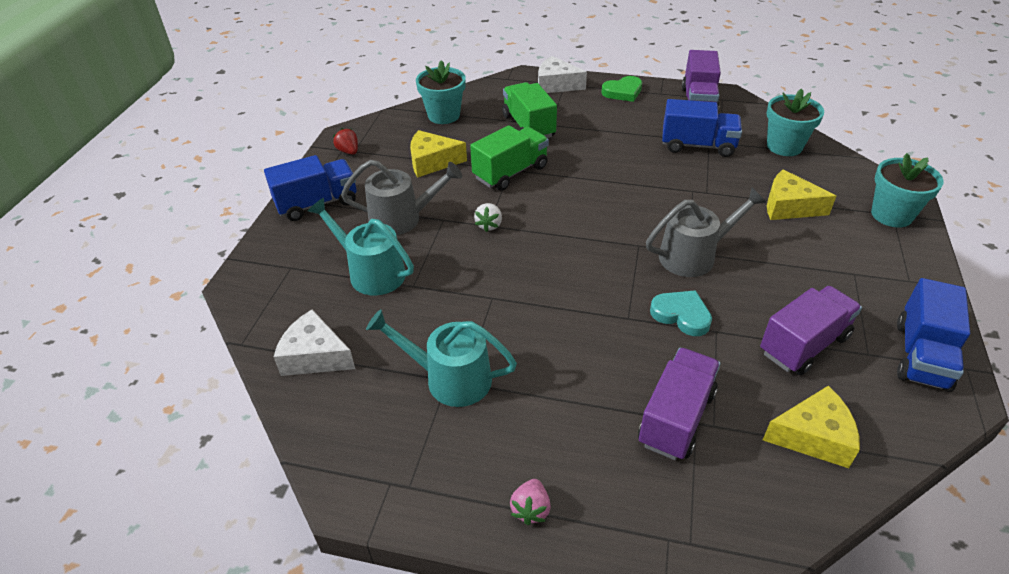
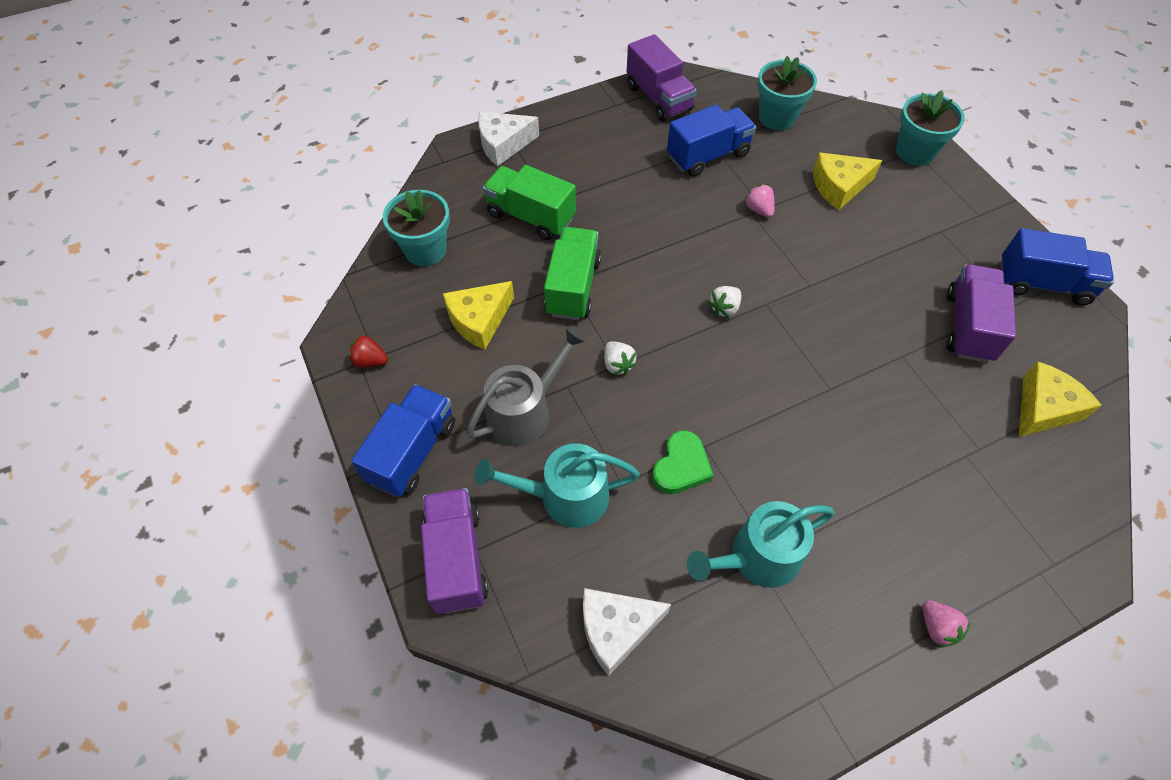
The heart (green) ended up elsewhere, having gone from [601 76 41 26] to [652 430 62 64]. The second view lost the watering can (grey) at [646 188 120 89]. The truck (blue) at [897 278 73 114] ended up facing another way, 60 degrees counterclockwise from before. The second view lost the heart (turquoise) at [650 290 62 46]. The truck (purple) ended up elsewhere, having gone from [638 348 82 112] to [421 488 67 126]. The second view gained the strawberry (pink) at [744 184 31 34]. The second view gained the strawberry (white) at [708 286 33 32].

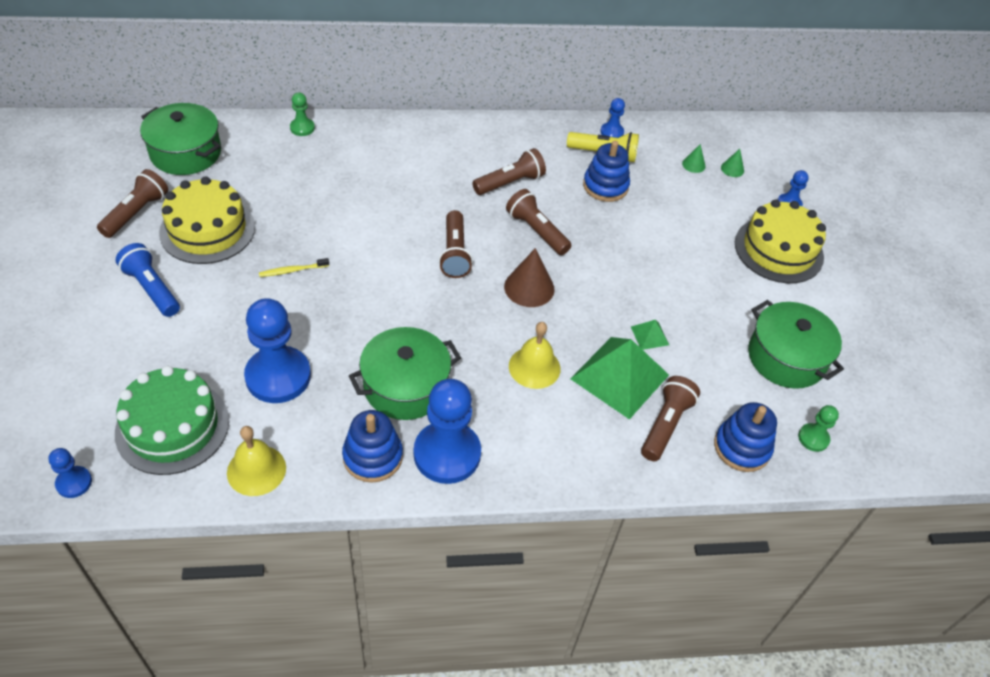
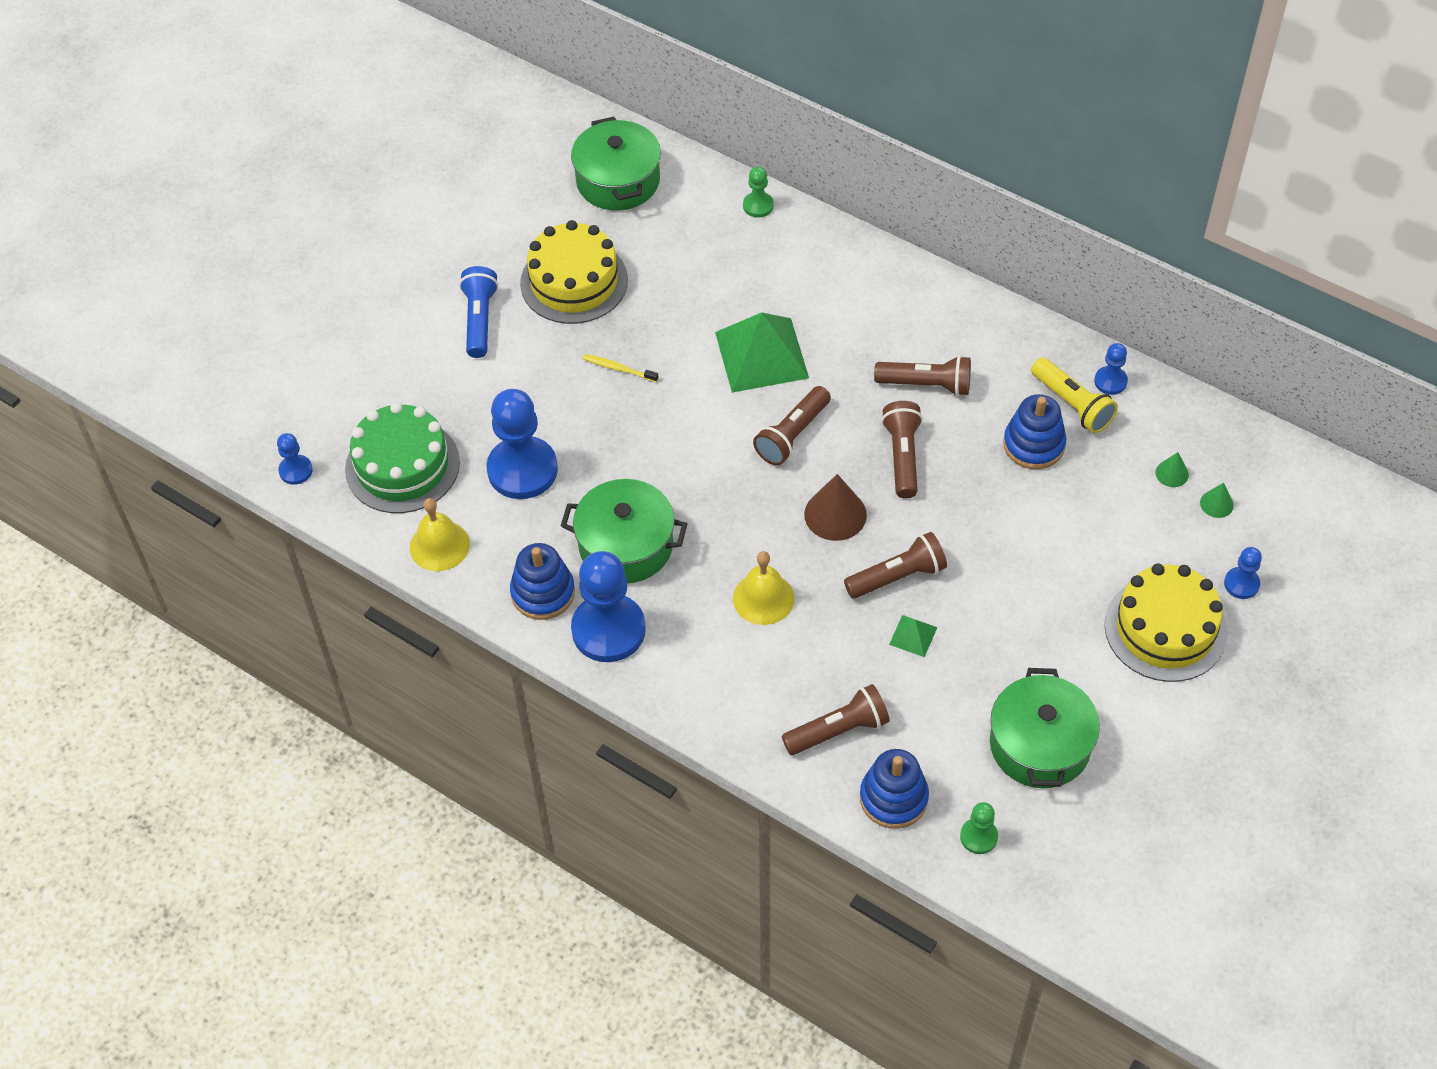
The flashlight (brown) ended up elsewhere, having gone from [97 169 71 69] to [844 532 103 67]. The pyramid (green) ended up elsewhere, having gone from [570 337 99 82] to [715 312 94 81].

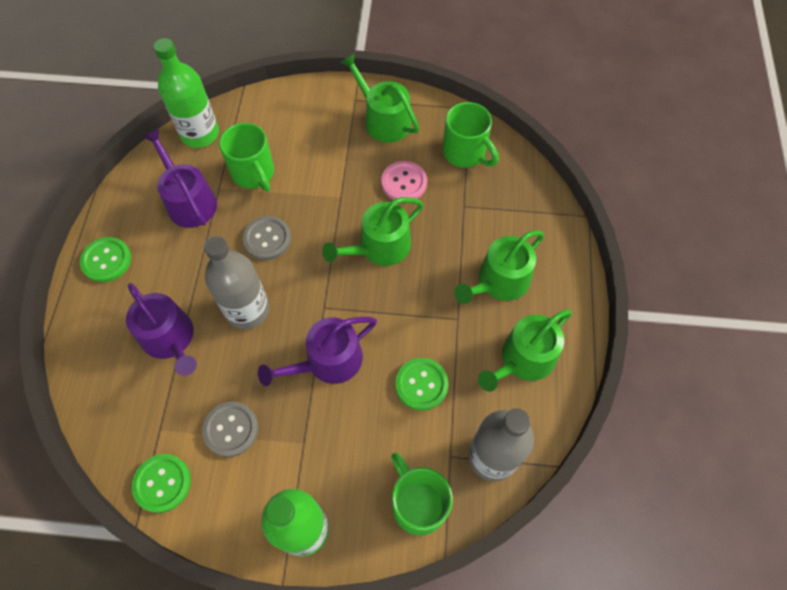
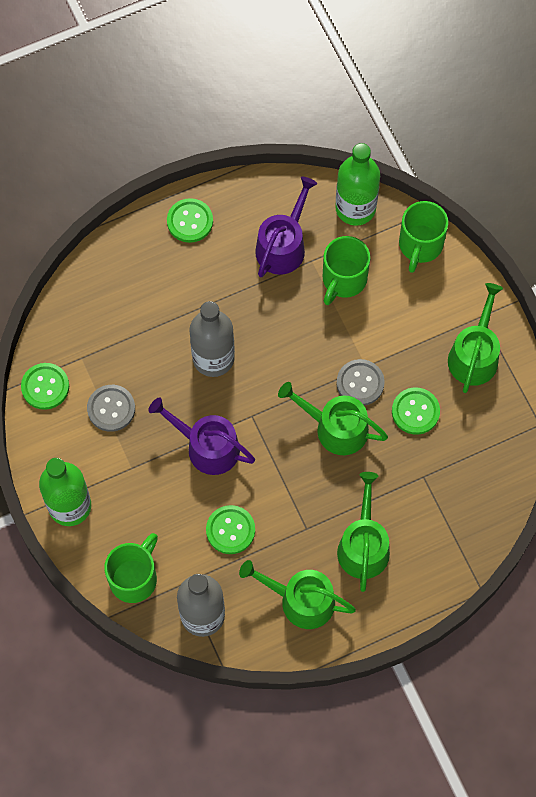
The mug (green) ended up elsewhere, having gone from [443 102 56 66] to [399 201 49 72]. What was the button (pink) at [381 161 46 39] turned into the button (green) at [392 387 48 48]. The button (grey) ended up elsewhere, having gone from [243 216 48 44] to [337 359 48 47]. The watering can (green) at [455 230 89 74] ended up facing another way, 75 degrees clockwise from before. The second view lost the watering can (purple) at [126 283 71 93].

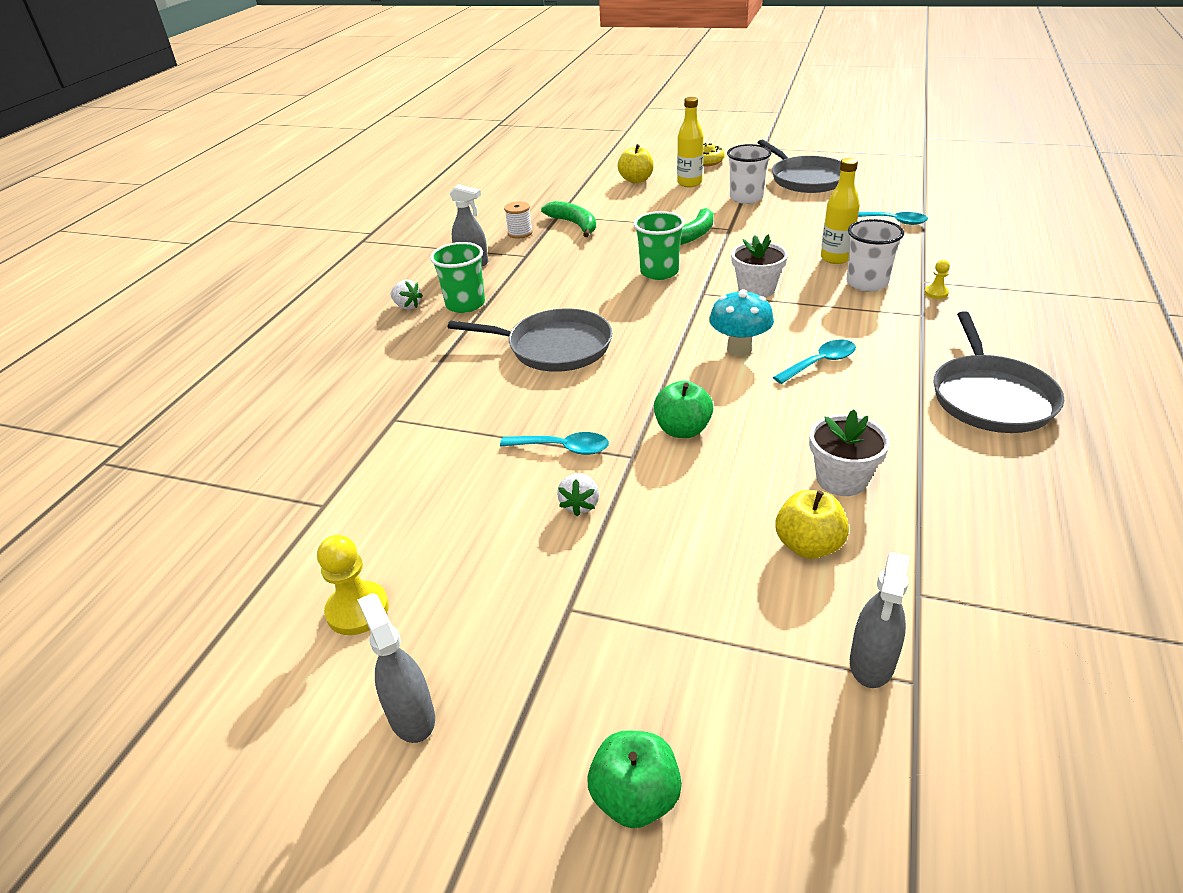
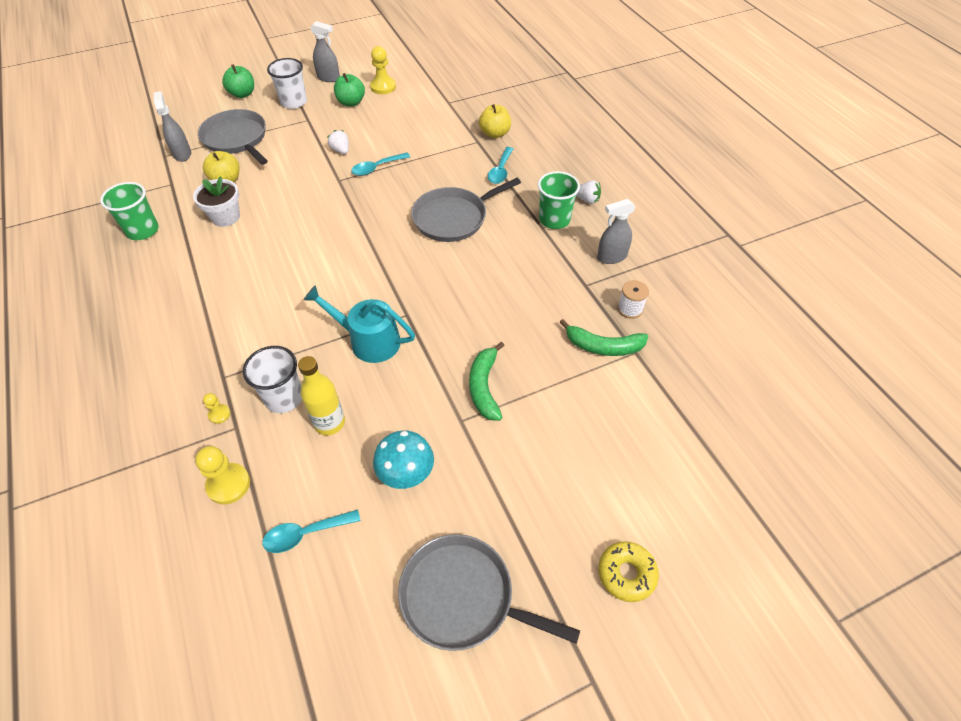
The second view lost the bottle (yellow) at [677 97 27 90]. The apple (yellow) ended up elsewhere, having gone from [617 144 37 40] to [479 104 32 34]. The cup (white) ended up elsewhere, having gone from [727 144 45 60] to [267 58 40 51]. The cup (green) ended up elsewhere, having gone from [634 211 51 69] to [100 182 59 58]. Where the flower pot (white) stood at [731 234 57 64], the watering can (turquoise) came to stand at [304 285 111 78]. The strawberry (white) at [390 280 33 29] ended up facing another way, 150 degrees counterclockwise from before. The mushroom (turquoise) ended up elsewhere, having gone from [709 289 65 67] to [373 430 61 59]. The pan (grey) ended up elsewhere, having gone from [934 311 130 122] to [198 109 70 56]. The spoon (turquoise) ended up elsewhere, having gone from [773 340 83 44] to [488 147 25 37]. The apple (green) ended up elsewhere, having gone from [654 381 59 57] to [334 73 31 34]. The second view gained the pawn (yellow) at [195 446 55 59].

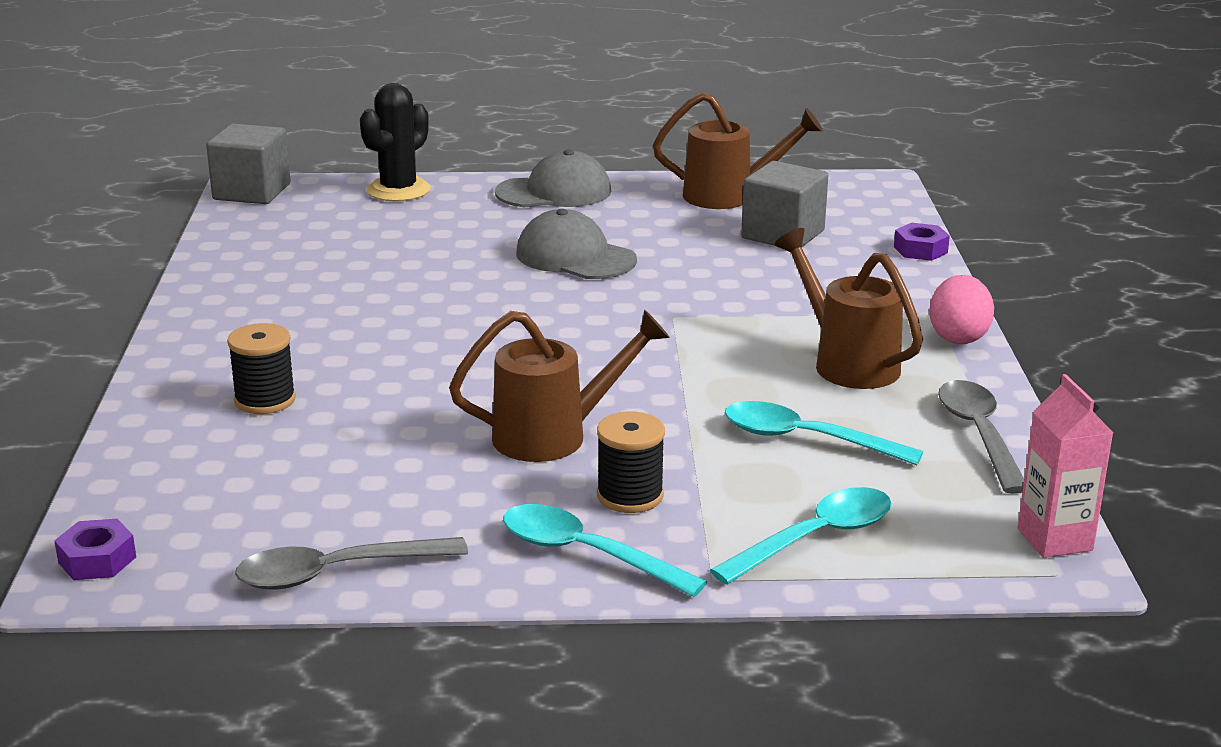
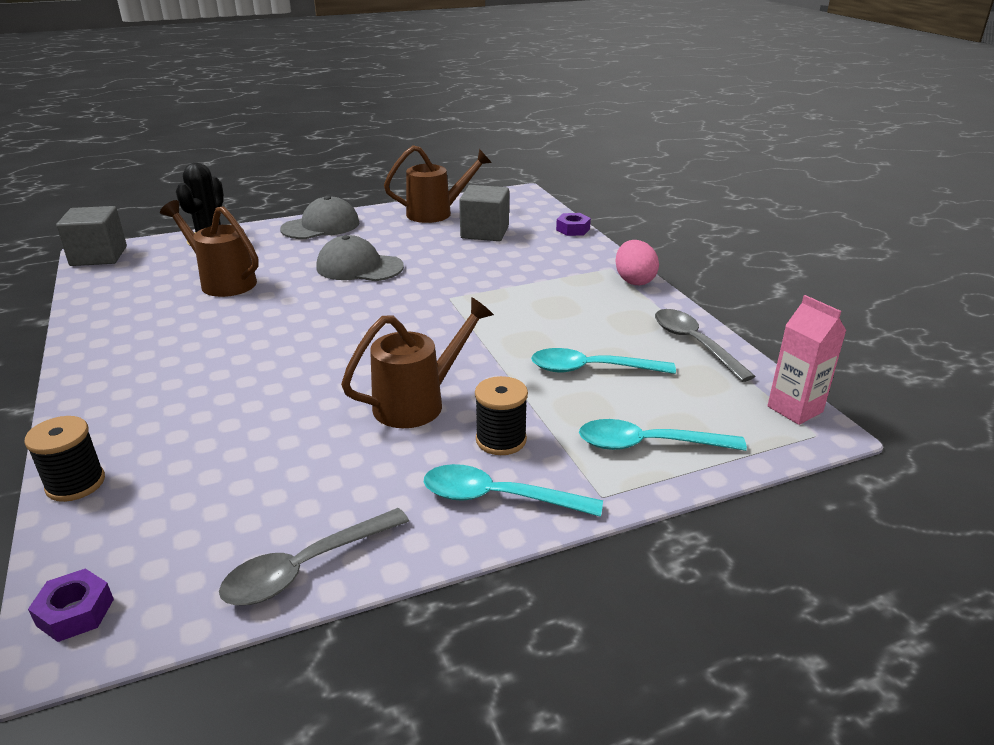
The watering can (brown) ended up elsewhere, having gone from [774 228 149 161] to [160 200 99 97]. The spool (black) ended up elsewhere, having gone from [227 323 69 91] to [24 416 81 86]. The spoon (turquoise) at [710 487 182 97] ended up facing another way, 120 degrees counterclockwise from before.

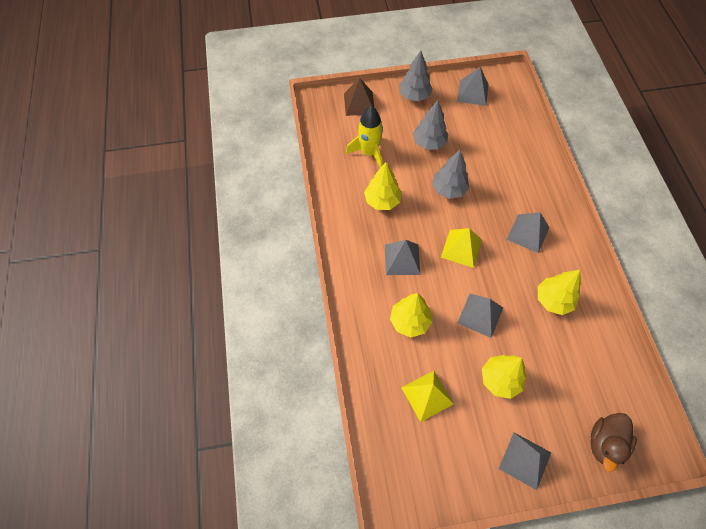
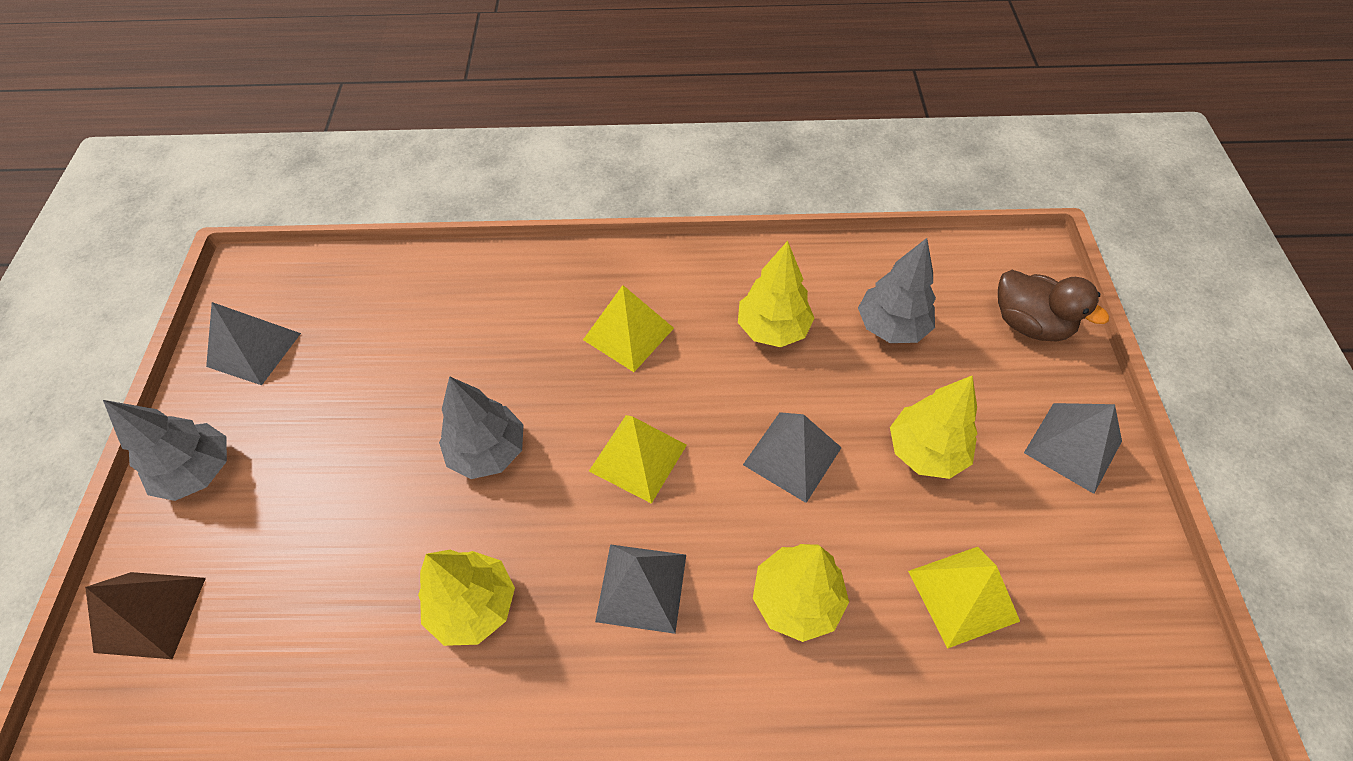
The tree (grey) ended up elsewhere, having gone from [413 100 35 50] to [858 238 78 105]. The second view lost the rocket (yellow) at [346 106 37 62]. What was the pyramid (grey) at [507 212 42 41] turned into the pyramid (yellow) at [583 285 91 87].

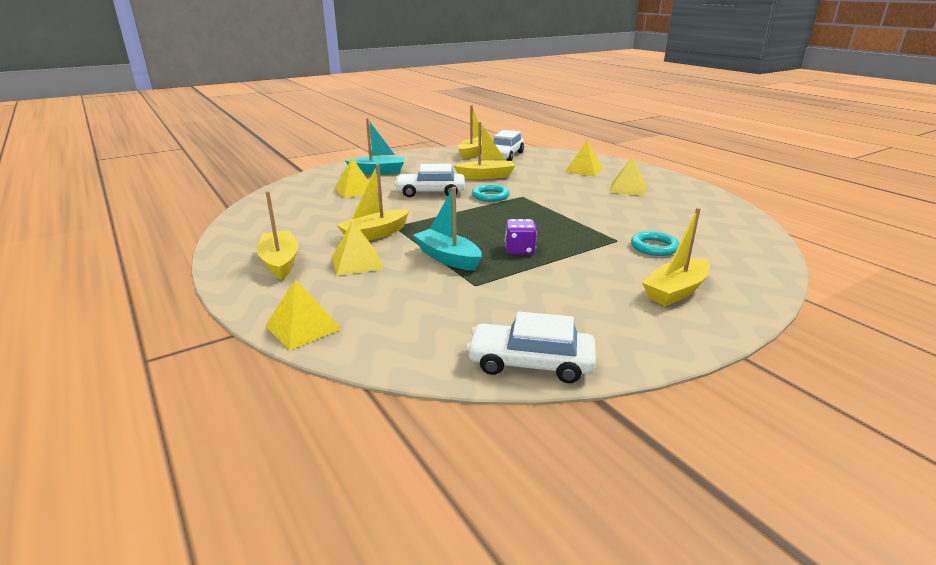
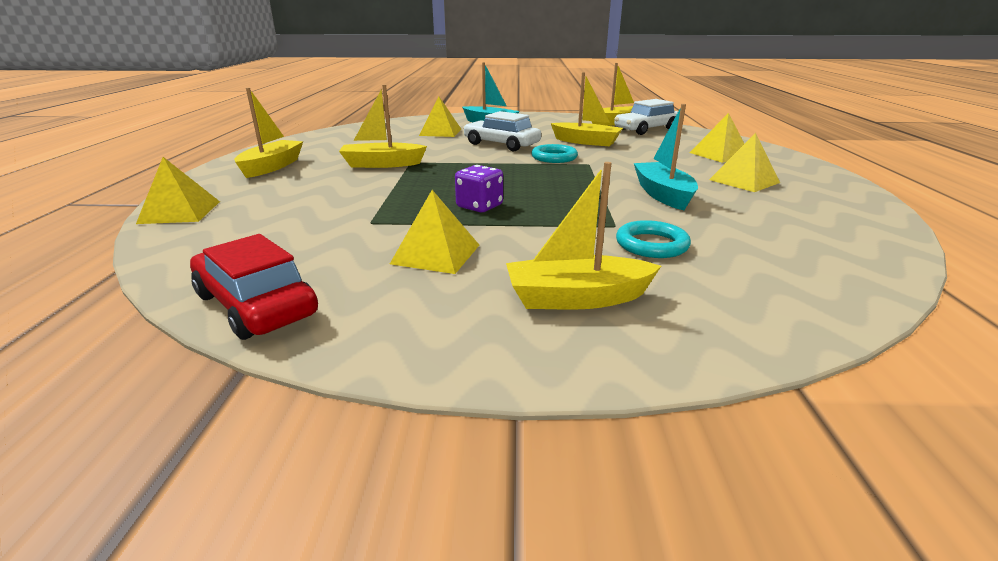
The boat (turquoise) ended up elsewhere, having gone from [413 187 69 84] to [634 104 64 106]. The pyramid (yellow) ended up elsewhere, having gone from [332 221 51 55] to [390 190 89 84]. What was the car (white) at [466 311 130 72] turned into the car (red) at [190 234 128 106].

